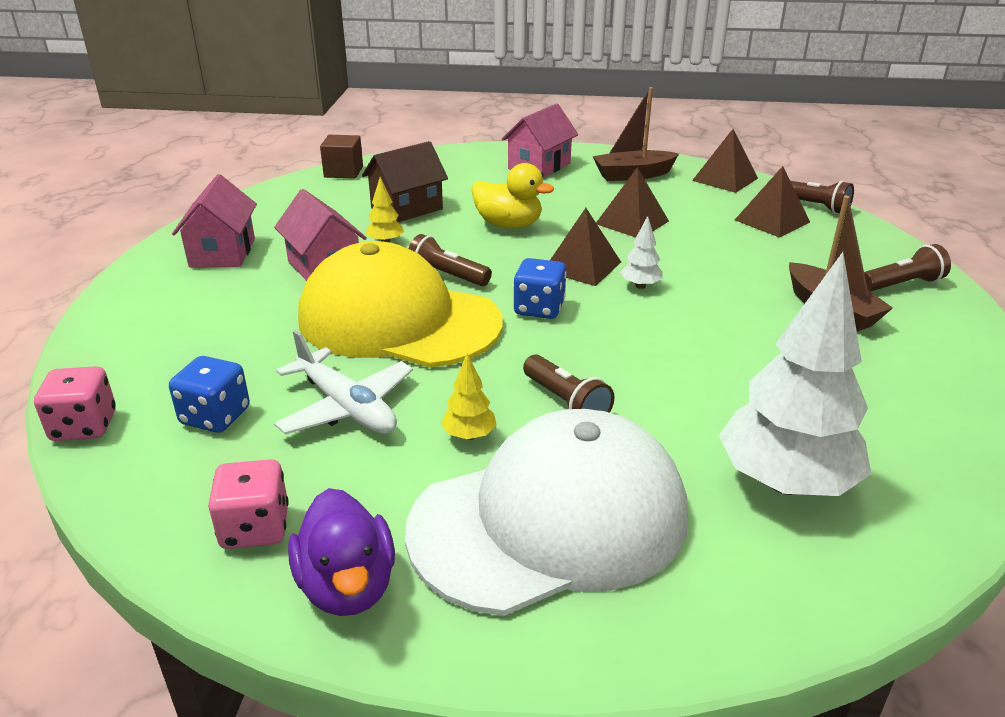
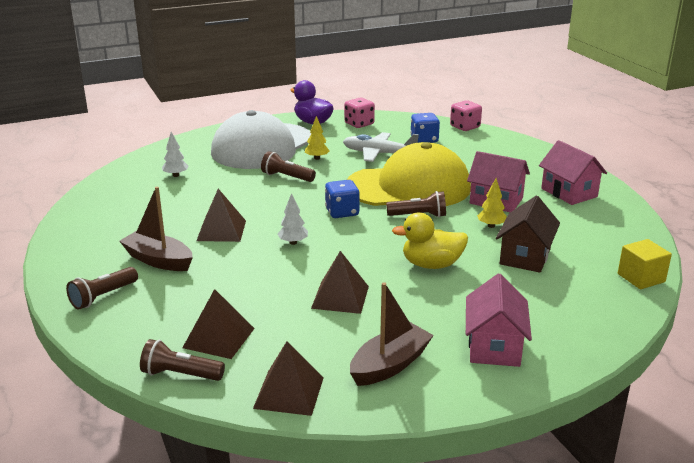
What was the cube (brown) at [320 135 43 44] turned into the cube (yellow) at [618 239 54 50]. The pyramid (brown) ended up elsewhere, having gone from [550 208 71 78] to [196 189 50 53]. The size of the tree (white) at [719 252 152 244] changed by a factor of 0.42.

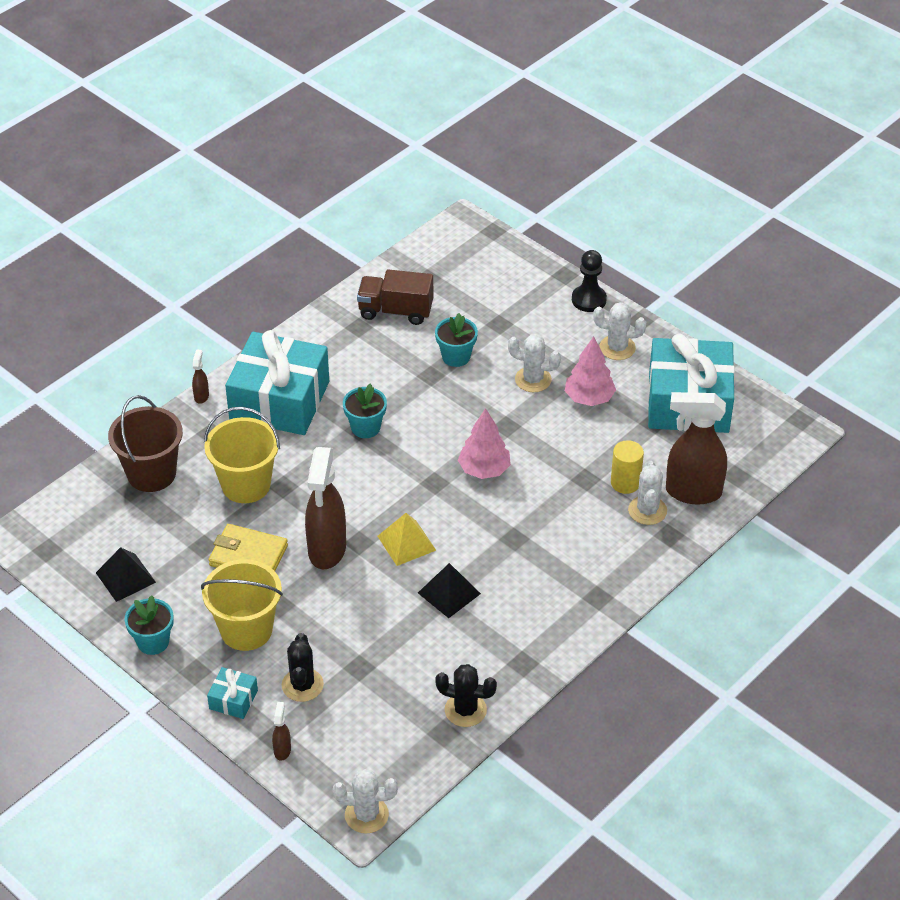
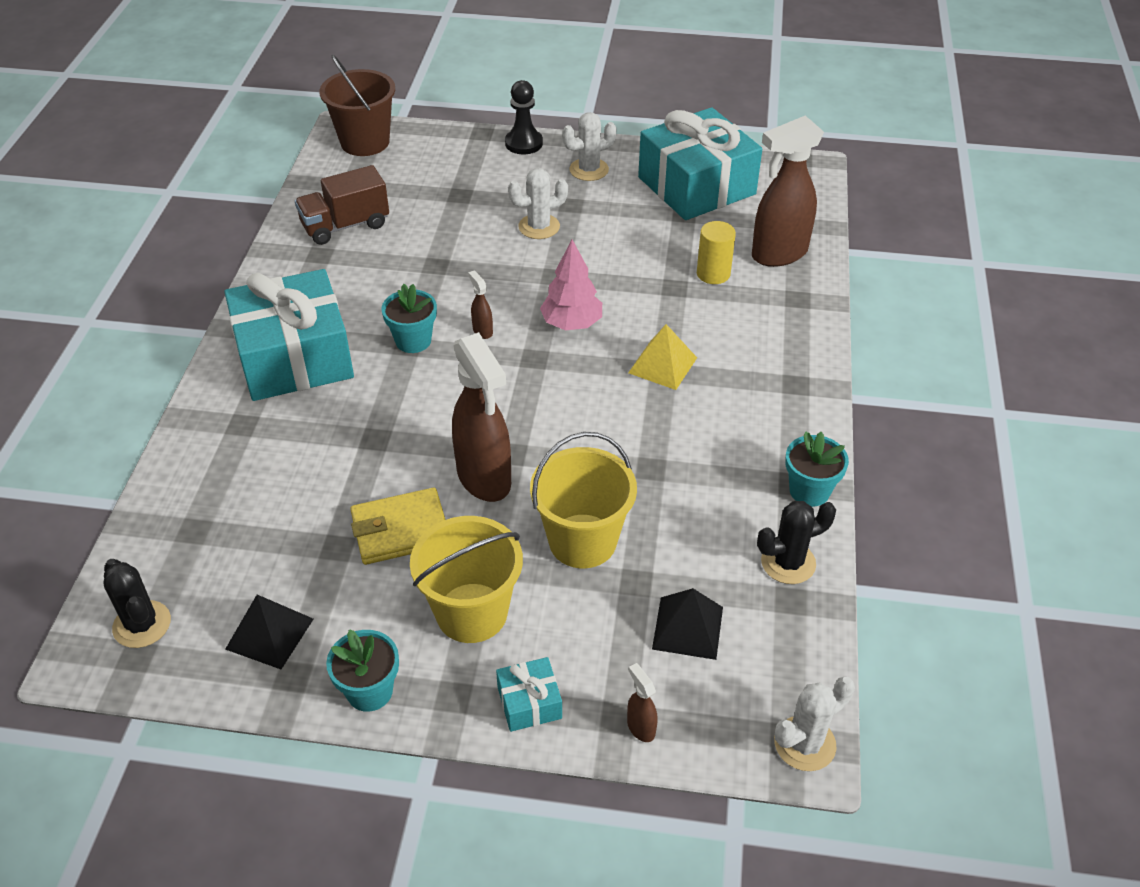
The flower pot (turquoise) ended up elsewhere, having gone from [435 313 43 54] to [785 431 64 76]. The second view lost the tree (pink) at [565 336 51 70]. The spray bottle (brown) ended up elsewhere, having gone from [192 349 17 55] to [468 270 25 69]. The bucket (brown) ended up elsewhere, having gone from [108 395 75 97] to [320 55 75 101]. The bucket (yellow) ended up elsewhere, having gone from [204 407 76 96] to [530 432 107 136]. The second view lost the cactus (white) at [628 461 39 64]. The pyramid (yellow) ended up elsewhere, having gone from [377 513 59 53] to [628 324 69 66]. The pyramid (black) ended up elsewhere, having gone from [418 563 63 55] to [652 588 71 72]. The cactus (black) ended up elsewhere, having gone from [282 633 42 69] to [104 559 67 89].

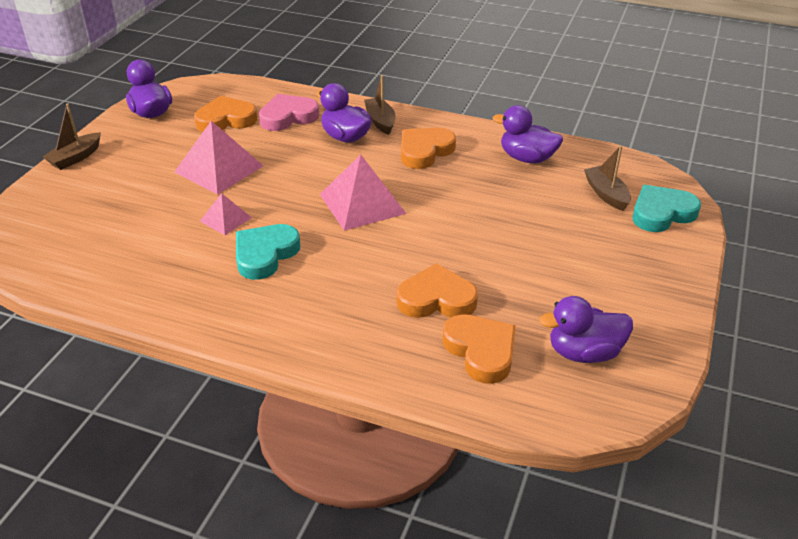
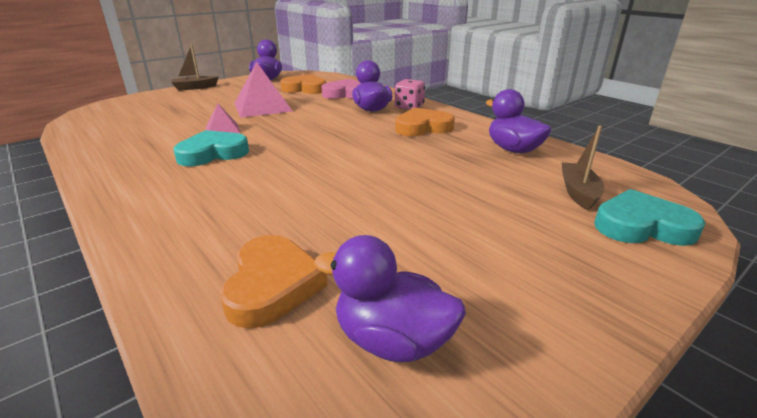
Where the boat (brown) stood at [364 75 32 60], the dice (pink) came to stand at [395 79 30 31]. The second view lost the pyramid (pink) at [320 154 86 77]. The second view lost the heart (orange) at [396 263 82 55].

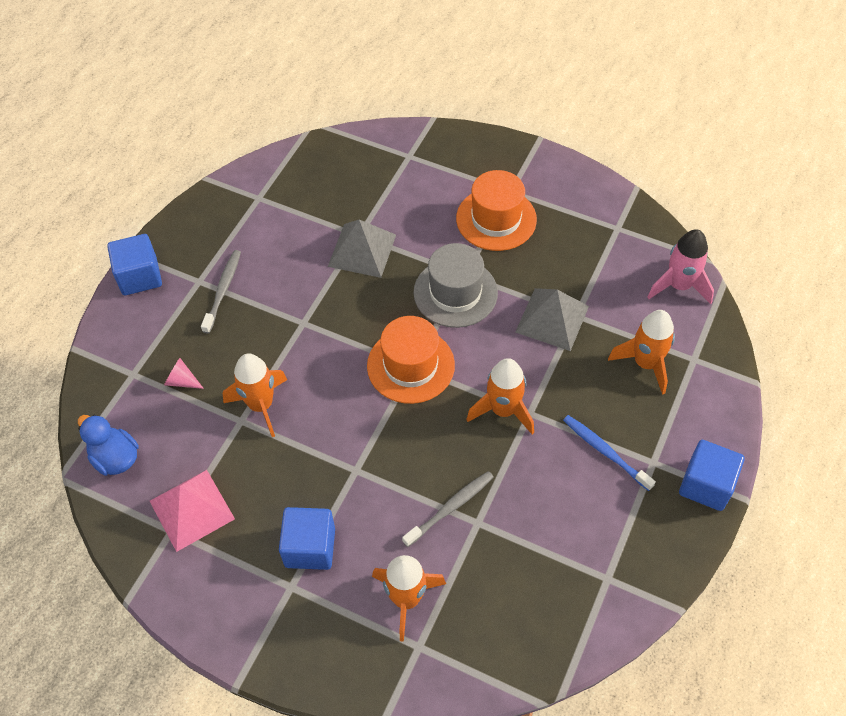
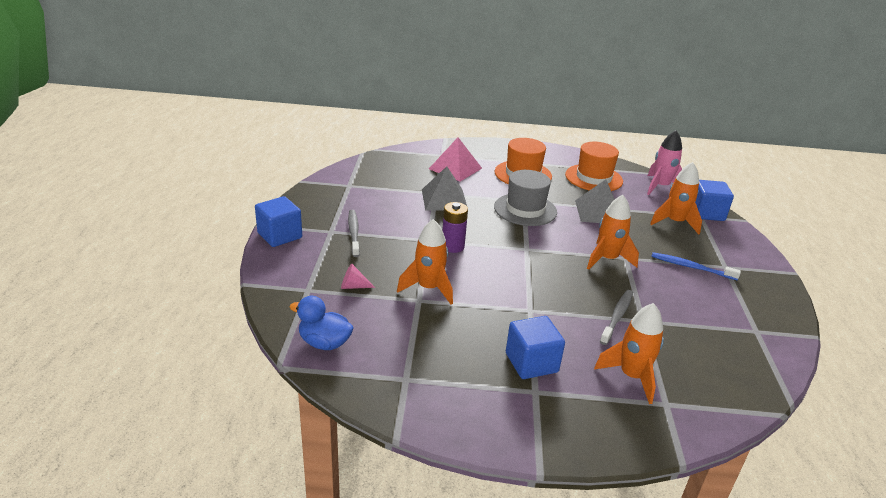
The hat (orange) ended up elsewhere, having gone from [367 316 88 88] to [565 142 58 49]. The cube (blue) ended up elsewhere, having gone from [679 440 66 71] to [695 180 39 41]. The pyramid (pink) ended up elsewhere, having gone from [150 470 85 82] to [429 138 53 43]. The second view gained the battery (purple) at [442 202 26 51].

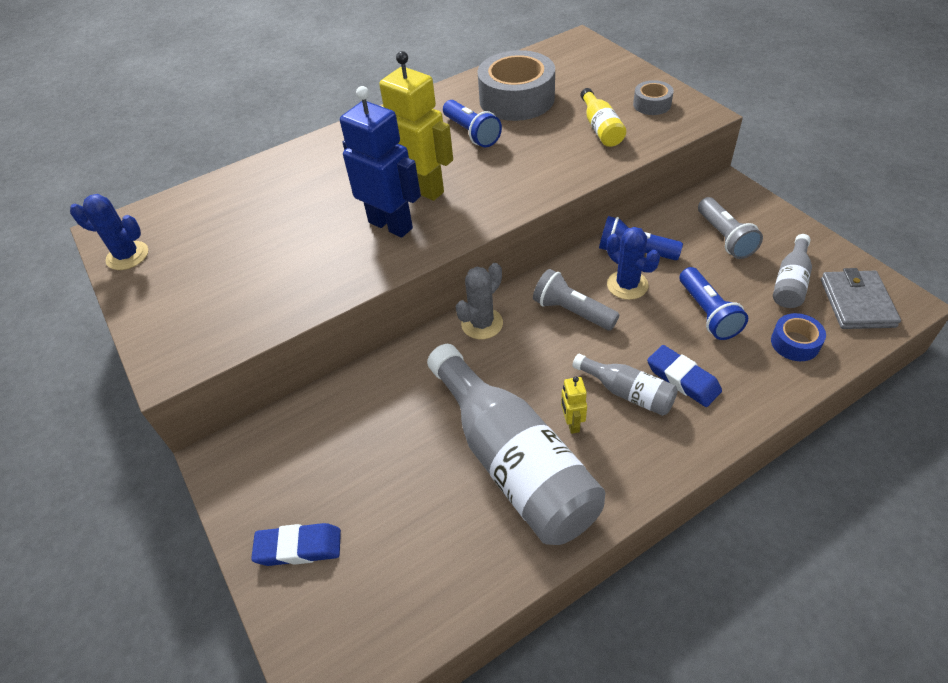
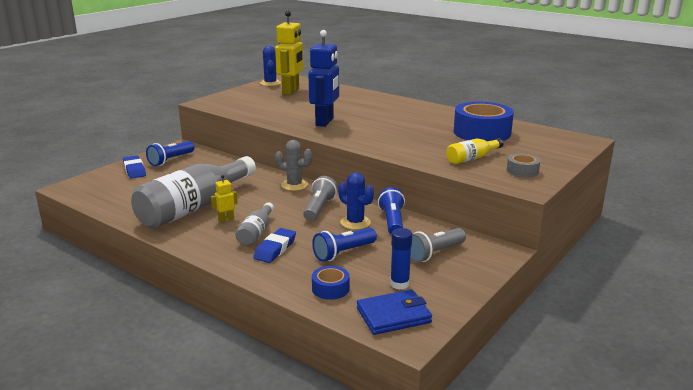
What was the tape (grey) at [478 50 77 71] turned into the tape (blue) at [454 102 60 39]. The robot (yellow) ended up elsewhere, having gone from [379 51 74 150] to [275 10 29 85]. The flashlight (blue) ended up elsewhere, having gone from [443 100 59 47] to [146 141 49 25]. The cactus (blue) at [607 227 53 73] ended up facing another way, 75 degrees counterclockwise from before. Where the bottle (grey) stood at [773 234 39 74], the glue stick (blue) came to stand at [390 228 22 62]. What was the wallet (grey) at [821 268 80 61] turned into the wallet (blue) at [357 289 75 46].

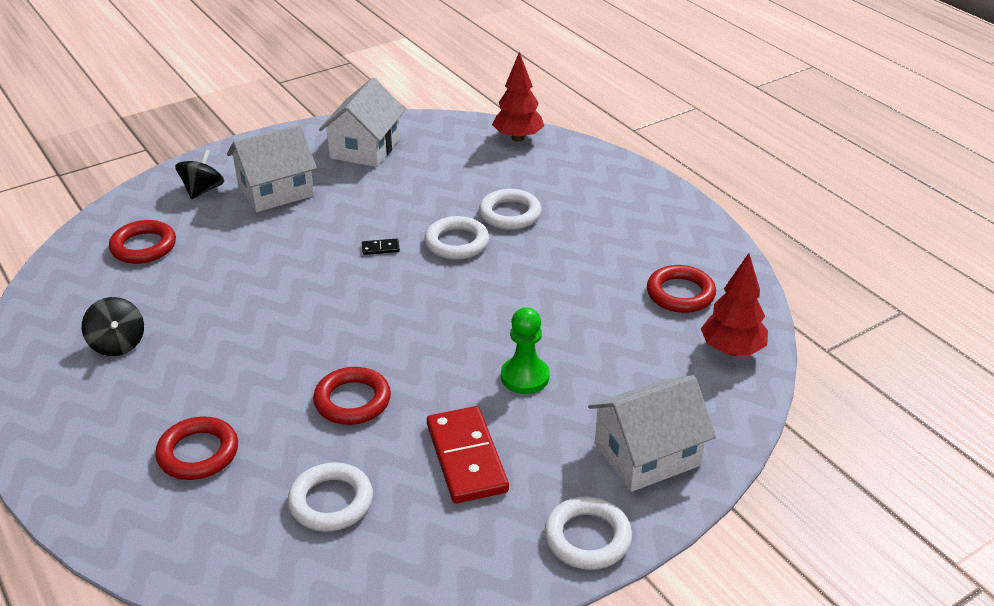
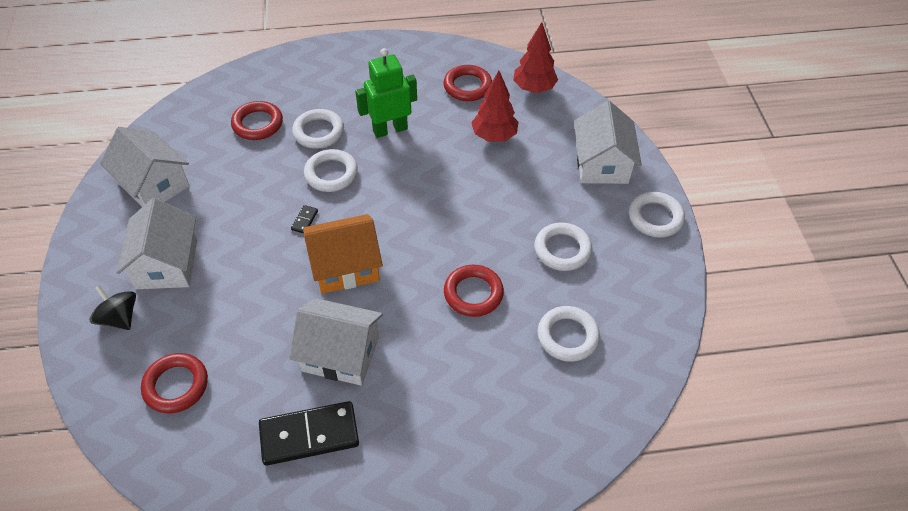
The tree (red) ended up elsewhere, having gone from [492 52 52 90] to [471 71 48 71]. Where the spinning top (black) stood at [82 297 62 59], the domino (black) came to stand at [259 401 100 64]. The second view lost the pawn (green) at [501 307 49 87]. Where the domino (red) stood at [427 406 82 97], the ring (white) came to stand at [535 222 57 49]. The ring (red) ended up elsewhere, having gone from [155 417 83 63] to [231 101 52 39]. The second view gained the robot (green) at [355 48 62 90]. The second view gained the house (orange) at [303 214 80 80]. The second view gained the house (white) at [289 298 94 88].

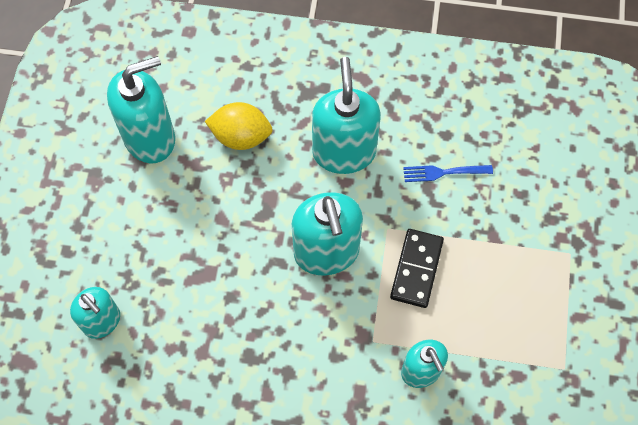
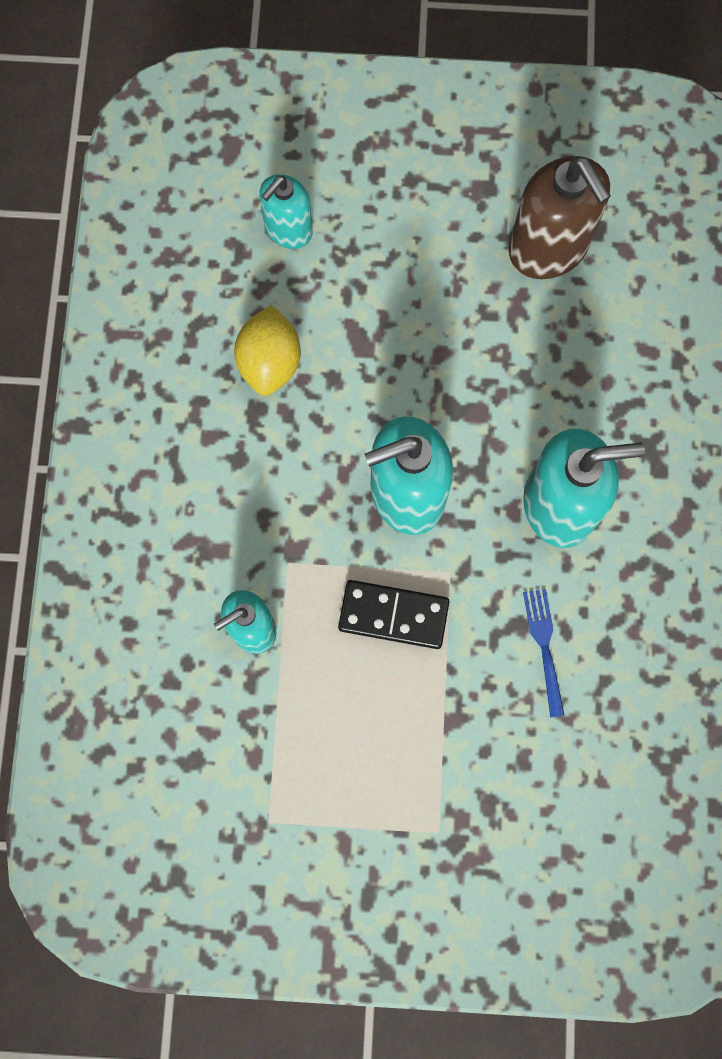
What was the soap dispenser (turquoise) at [107 56 68 108] turned into the soap dispenser (brown) at [509 156 102 123]. The lemon (yellow) ended up elsewhere, having gone from [205 102 68 48] to [234 305 67 91].

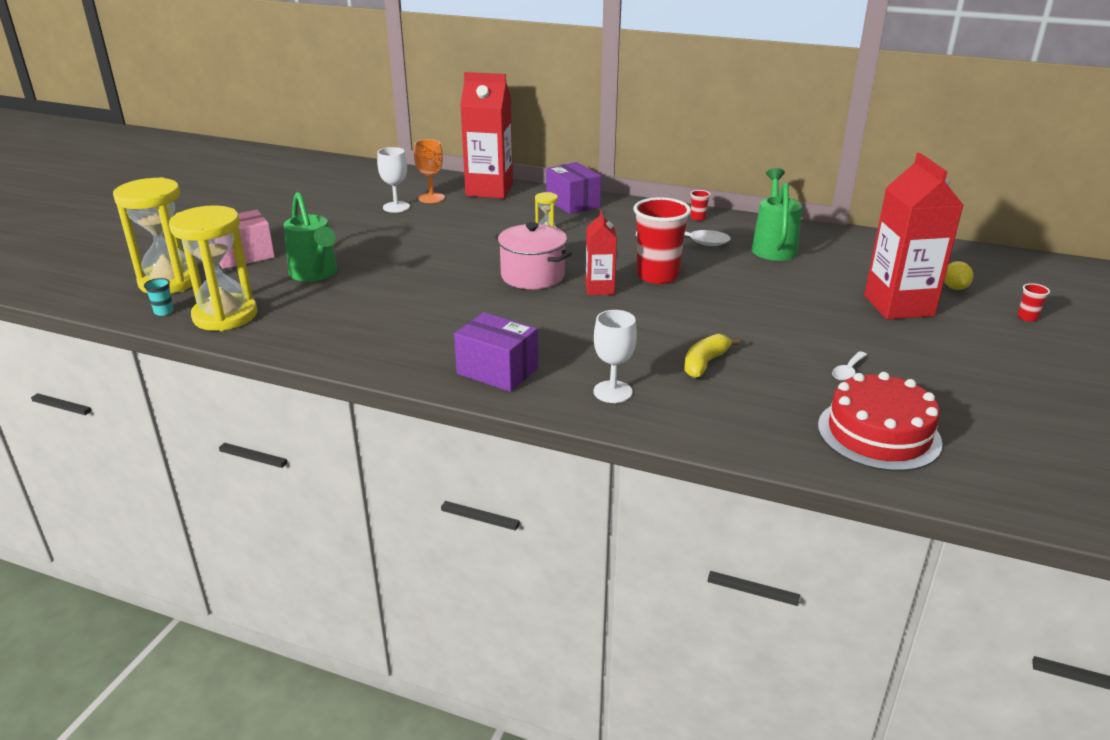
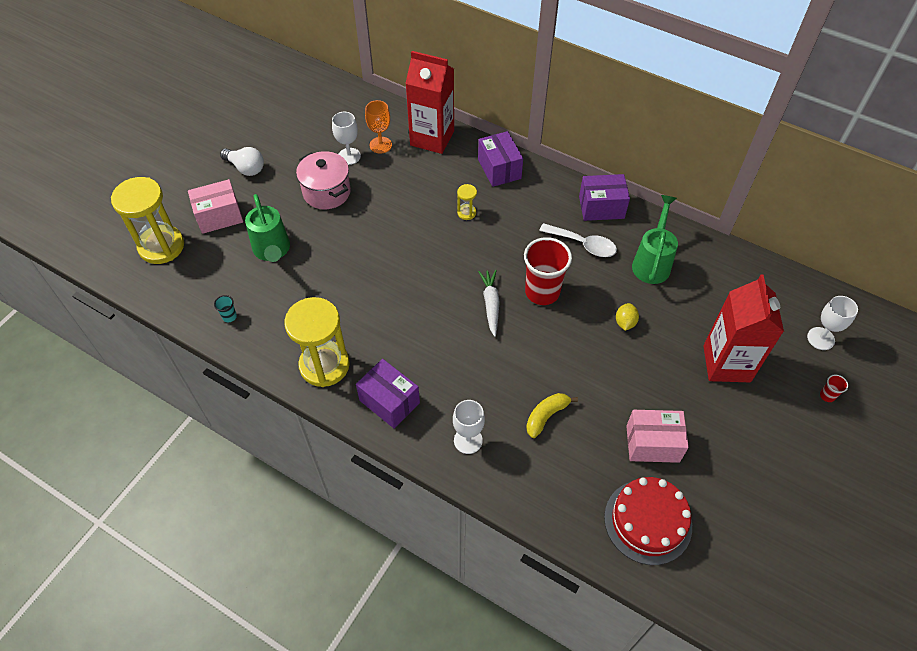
Where the cup (red) stood at [690 190 21 31], the box (purple) came to stand at [579 174 51 47]. The hourglass (yellow) ended up elsewhere, having gone from [169 205 88 126] to [284 297 66 90]. Where the carton (red) stood at [585 210 32 85], the carrot (white) came to stand at [478 270 22 67]. The pot (pink) ended up elsewhere, having gone from [494 222 78 67] to [296 151 55 58]. The lemon (yellow) ended up elsewhere, having gone from [944 261 29 29] to [616 303 23 28]. The cup (turquoise) ended up elsewhere, having gone from [144 278 30 38] to [214 295 23 27]. Where the spoon (white) stood at [832 351 35 30], the box (pink) came to stand at [626 410 63 53]. The second view gained the light bulb (white) at [220 147 44 29]. The second view gained the goblet (white) at [807 296 51 54].

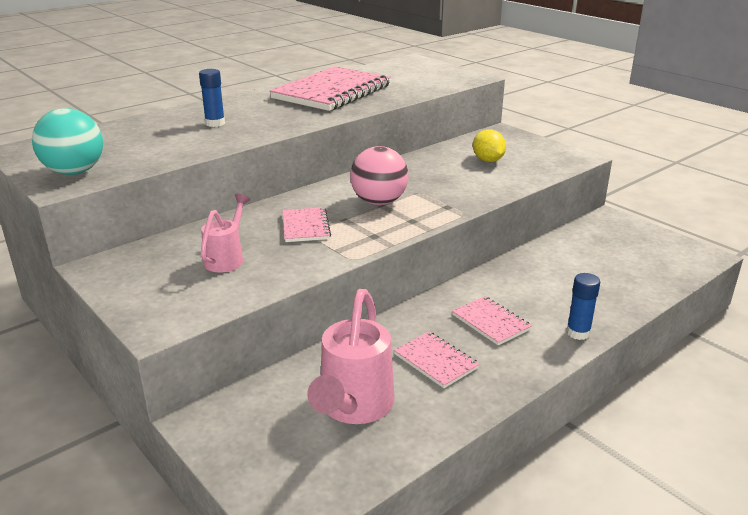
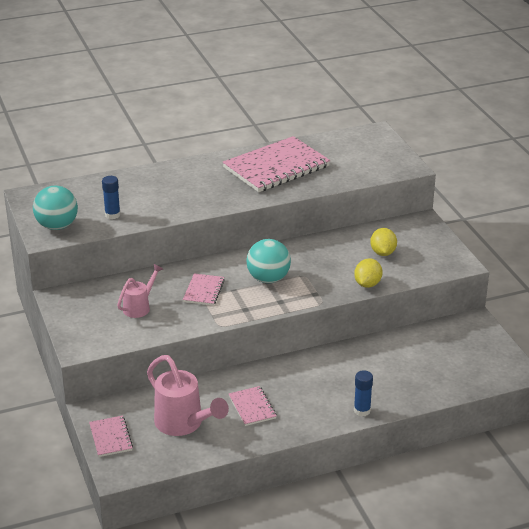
The glue stick (blue) ended up elsewhere, having gone from [199 69 26 58] to [102 176 18 43]. What was the ball (pink) at [350 146 59 59] turned into the ball (turquoise) at [246 239 45 44]. The watering can (pink) at [307 289 88 135] ended up facing another way, 75 degrees counterclockwise from before. The notebook (pink) ended up elsewhere, having gone from [452 296 80 50] to [89 416 44 41]. The second view gained the lemon (yellow) at [354 258 29 30].

